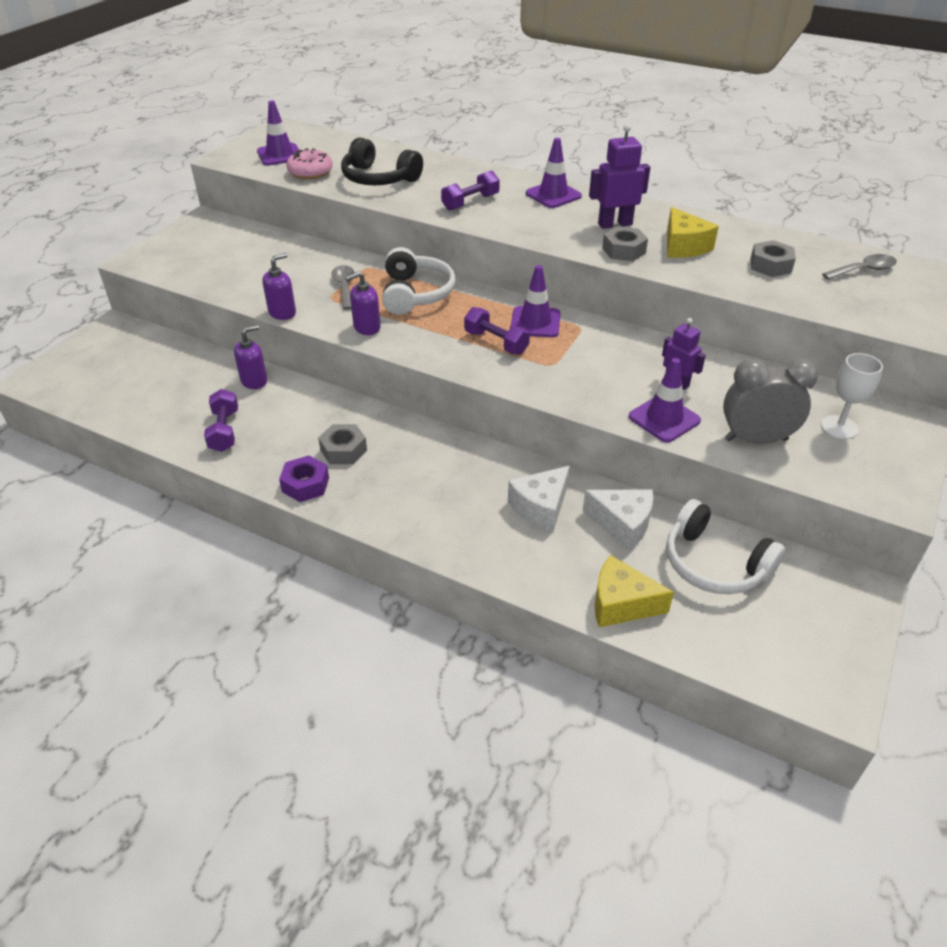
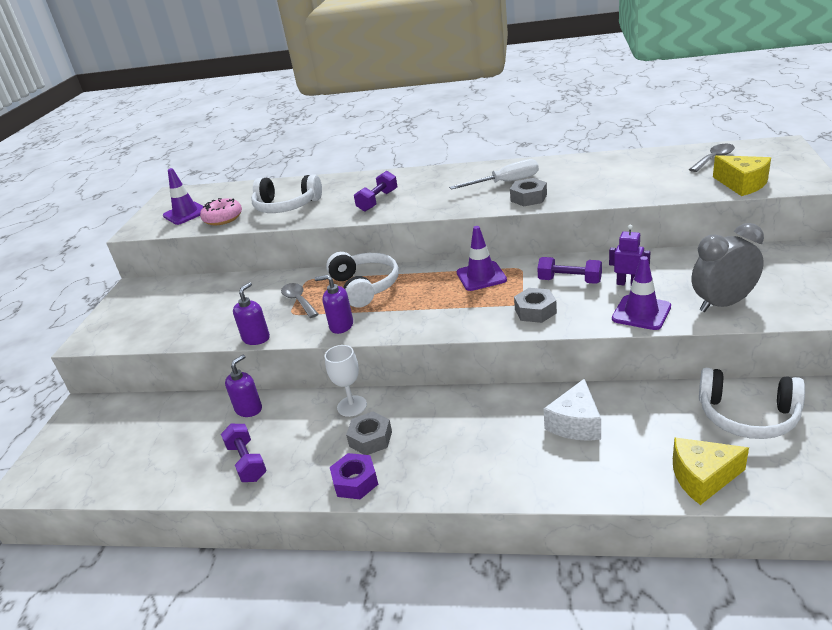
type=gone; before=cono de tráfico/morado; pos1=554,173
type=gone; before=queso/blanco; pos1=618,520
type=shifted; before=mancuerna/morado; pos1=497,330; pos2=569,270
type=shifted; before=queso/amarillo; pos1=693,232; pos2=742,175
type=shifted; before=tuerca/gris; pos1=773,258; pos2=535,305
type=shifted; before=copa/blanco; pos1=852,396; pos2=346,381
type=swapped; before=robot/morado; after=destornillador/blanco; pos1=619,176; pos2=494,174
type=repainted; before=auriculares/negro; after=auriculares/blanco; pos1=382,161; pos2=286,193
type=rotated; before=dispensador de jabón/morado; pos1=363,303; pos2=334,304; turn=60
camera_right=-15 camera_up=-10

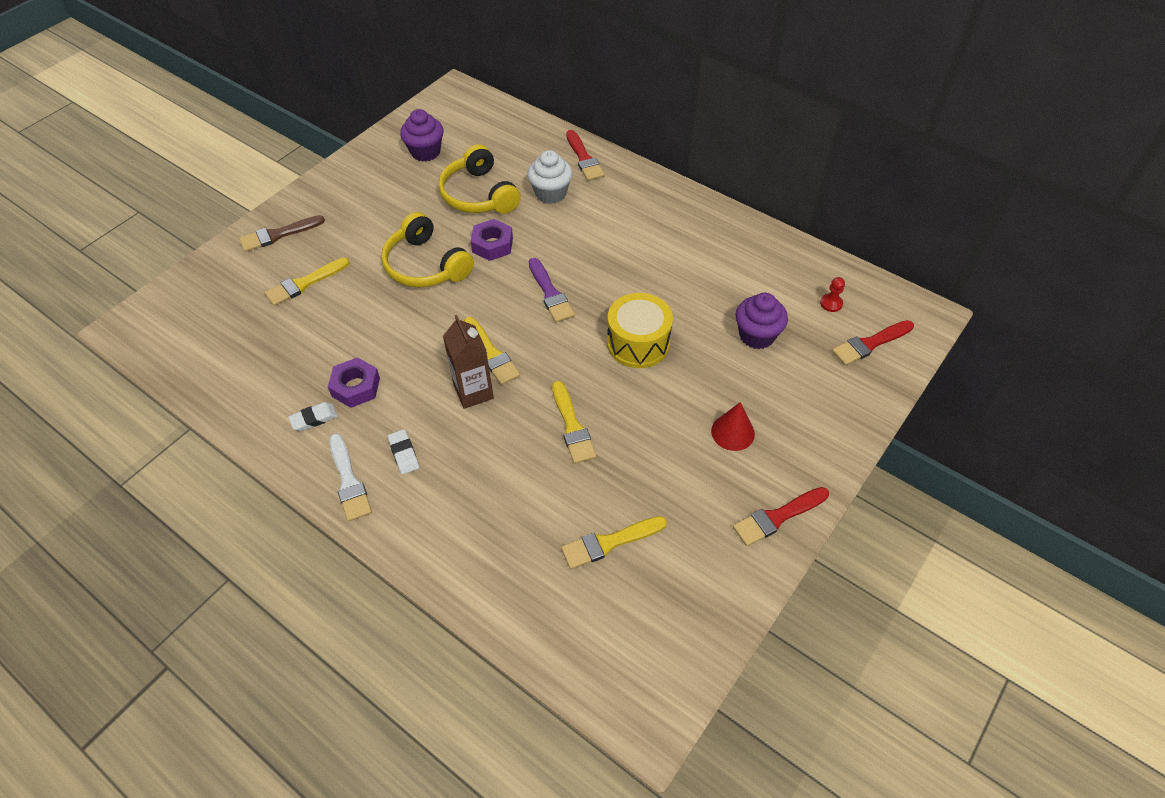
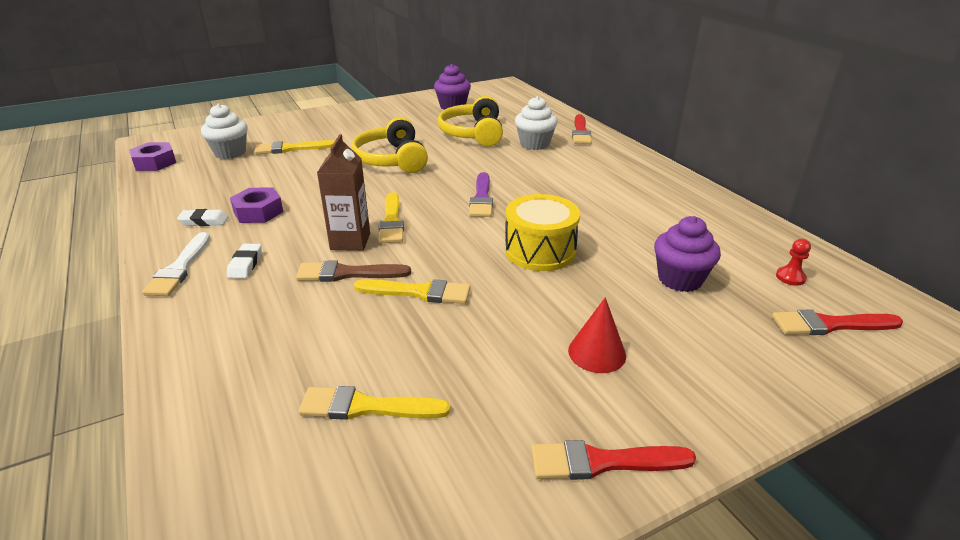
type=new; after=magdalena/blanco; pos2=224,131
type=shifted; before=pincel/marrón; pos1=282,233; pos2=353,271
type=shifted; before=tuerca/morado; pos1=492,240; pos2=152,156
type=rotated; before=pincel/amarillo; pos1=574,422; pos2=412,291; turn=-90
camera_right=25 camera_up=-20

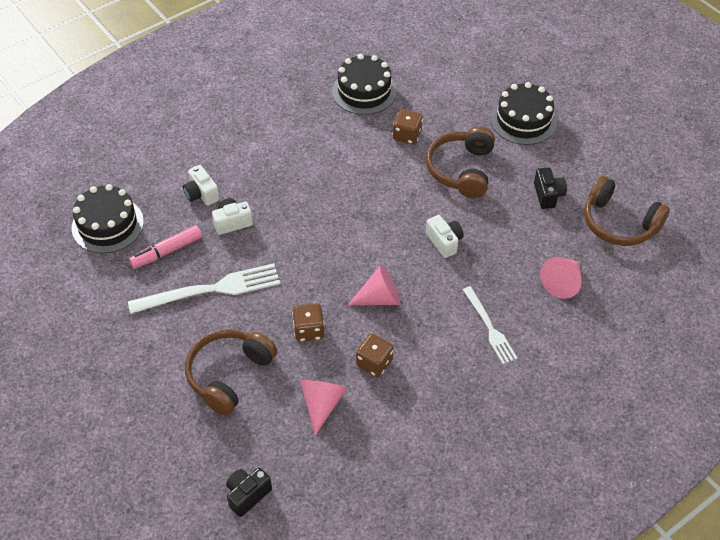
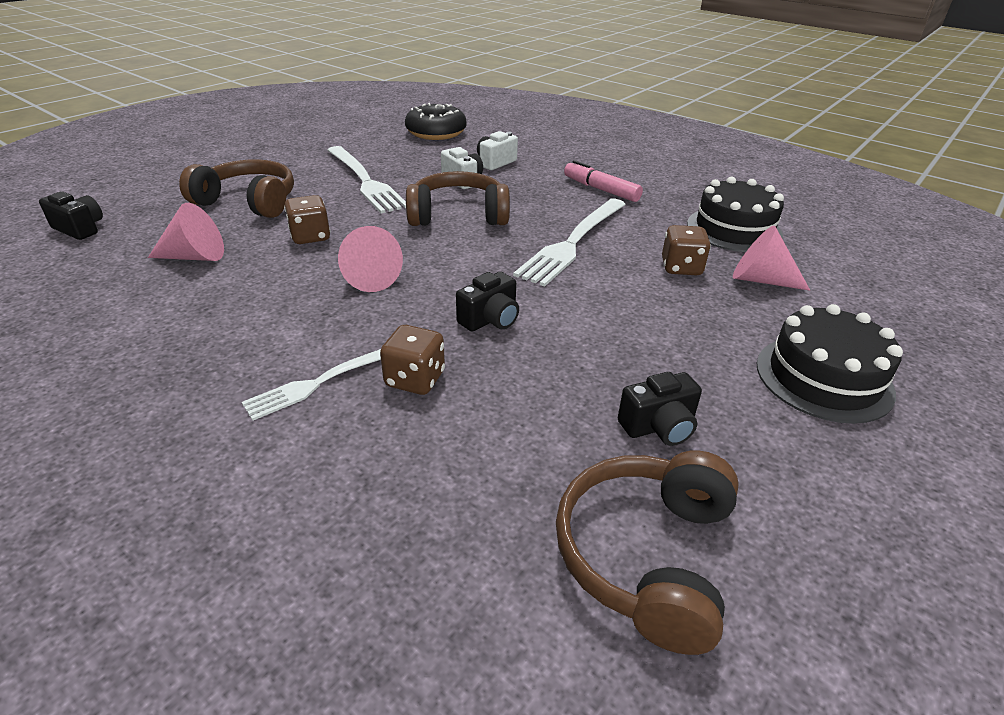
type=new; after=tenedor/blanco; pos2=569,243
type=shifted; before=rotulador/rosa; pos1=165,247; pos2=603,181
type=shifted; before=dado/marrón; pos1=374,355; pos2=412,360
type=shifted; before=auriculares/marrón; pos1=460,162; pos2=458,198
type=shifted; before=cono/rosa; pos1=561,278; pos2=771,258
type=swapped; before=tarta/negro; after=rosquilla/negro; pos1=108,218; pos2=435,121
type=repainted; before=cámara/blanco; after=cámara/negro; pos1=444,236; pos2=487,302
camera_right=75 camera_up=-15

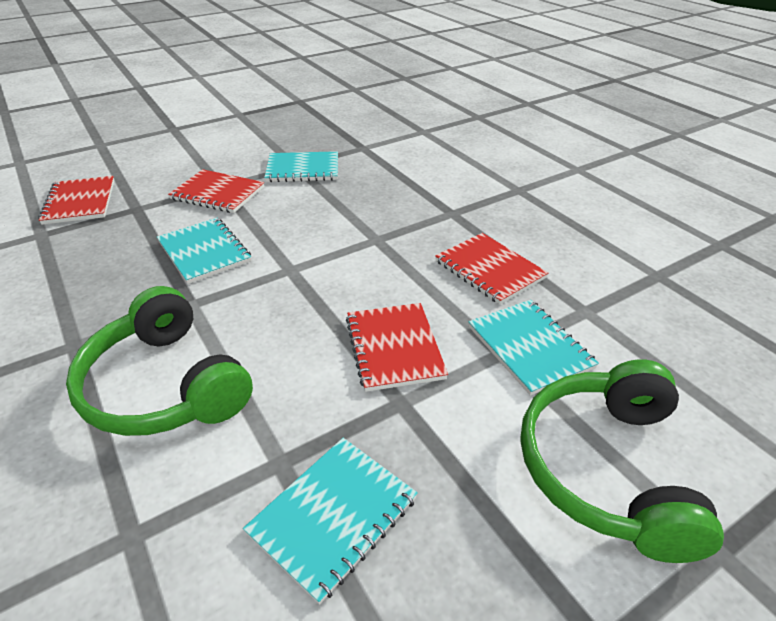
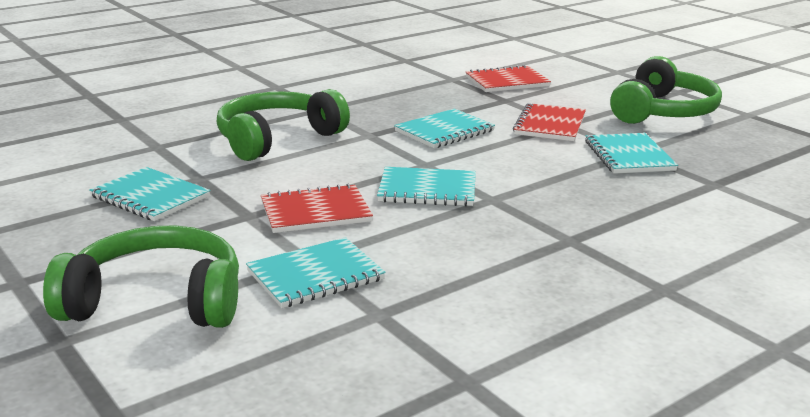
type=gone; before=cuaderno/rojo; pos1=491,269
type=new; after=cuaderno/turquesa; pos2=426,186
type=new; after=auriculares/verde; pos2=666,90
camera_right=85 camera_up=-15

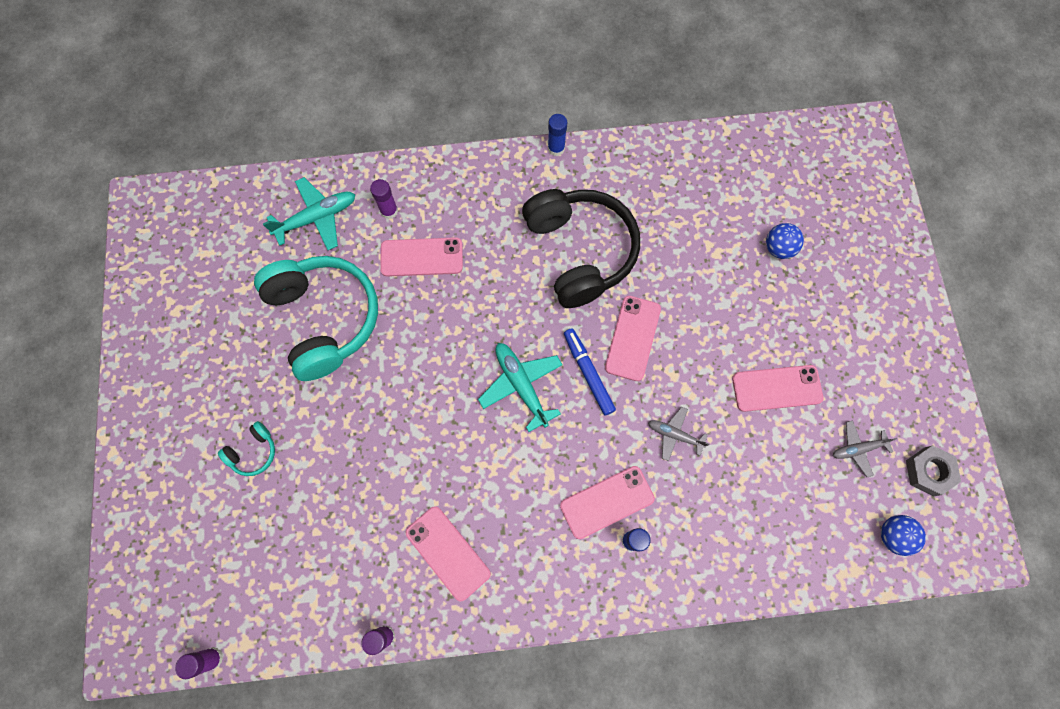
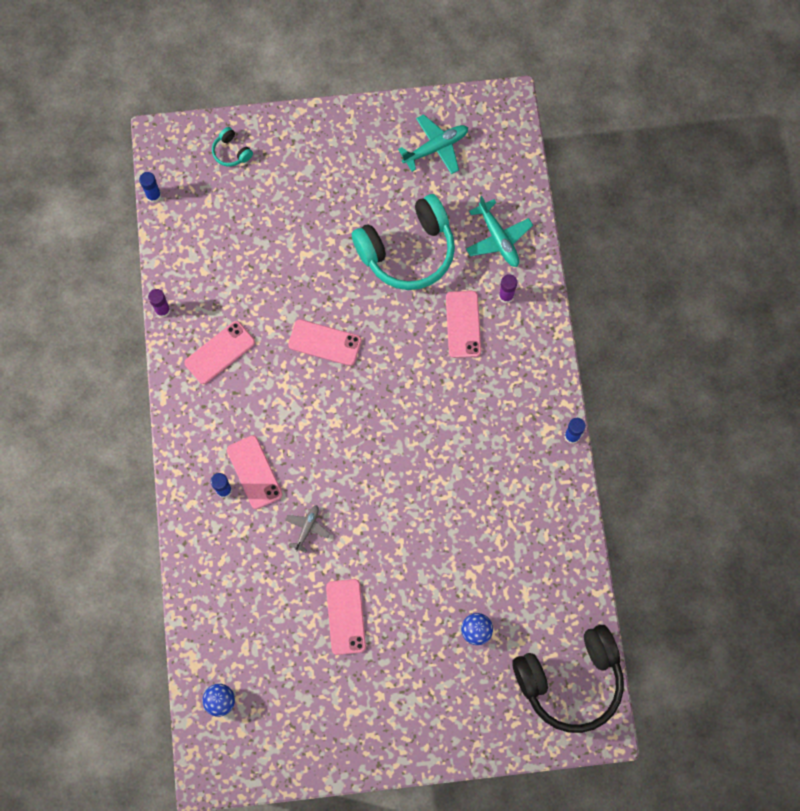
type=gone; before=rotulador/azul; pos1=590,371
type=gone; before=avión/gris; pos1=865,448
type=gone; before=tuerca/gris; pos1=933,470
type=shifted; before=auriculares/turquesa; pos1=246,448; pos2=232,147
type=shifted; before=avión/turquesa; pos1=520,387; pos2=433,144
type=shifted; before=auriculares/negro; pos1=581,248; pos2=568,679
type=shifted; before=móvil/rosa; pos1=633,338; pos2=325,342
type=repainted; before=barra de pegamento/morado; after=barra de pegamento/azul; pos1=199,663; pos2=150,187
camera_right=90 camera_up=0

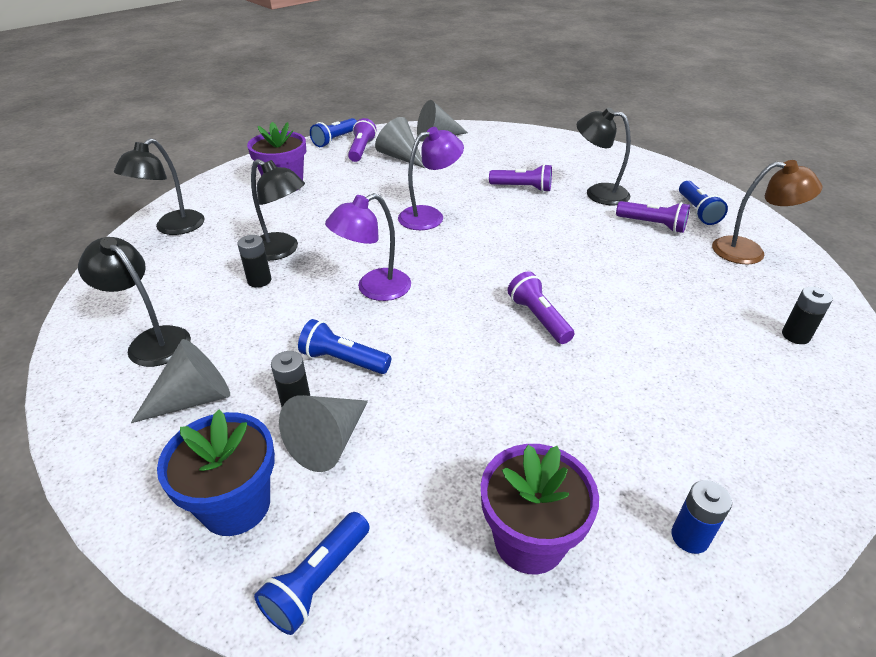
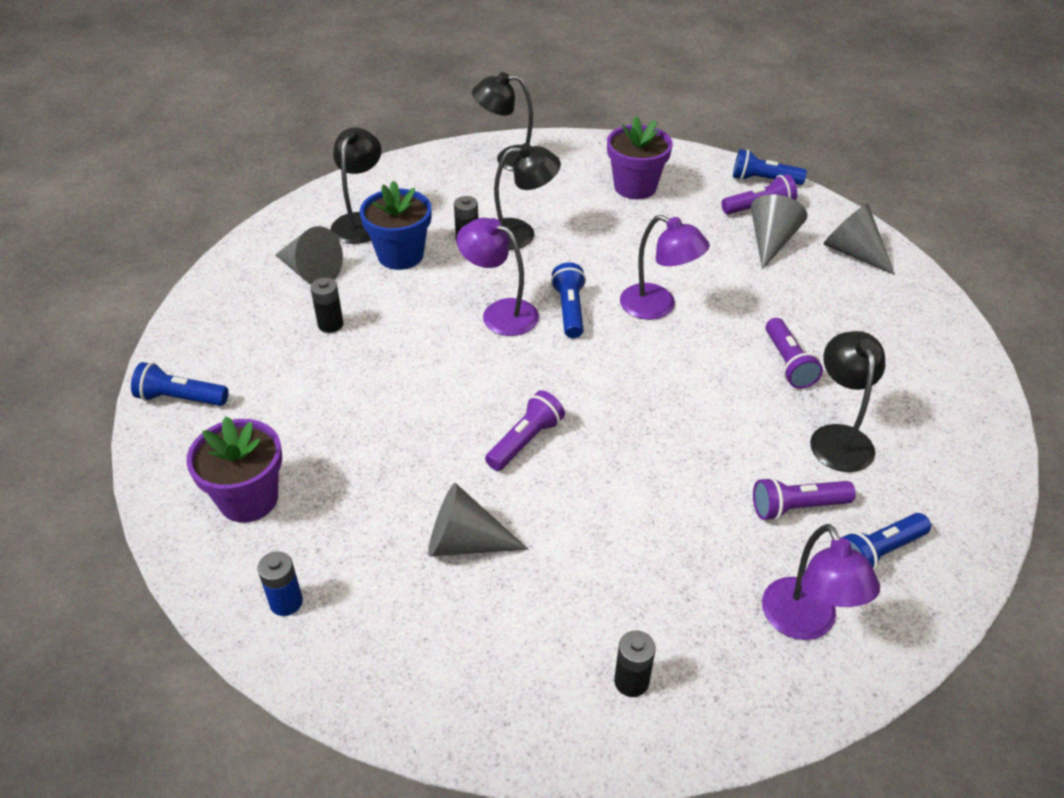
type=shifted; before=maceta/azul; pos1=216,473; pos2=396,225
type=shifted; before=cono/gris; pos1=323,433; pos2=478,520
type=shifted; before=lámpara de mano/azul; pos1=344,346; pos2=568,300
type=repainted; before=lámpara/marrón; after=lámpara/morado; pos1=767,212; pos2=821,582
type=rotated; before=lámpara/negro; pos1=278,210; pos2=527,196; turn=-105
type=rotated; before=lámpara de mano/morado; pos1=653,217; pos2=804,499; turn=75
camera_right=65 camera_up=5

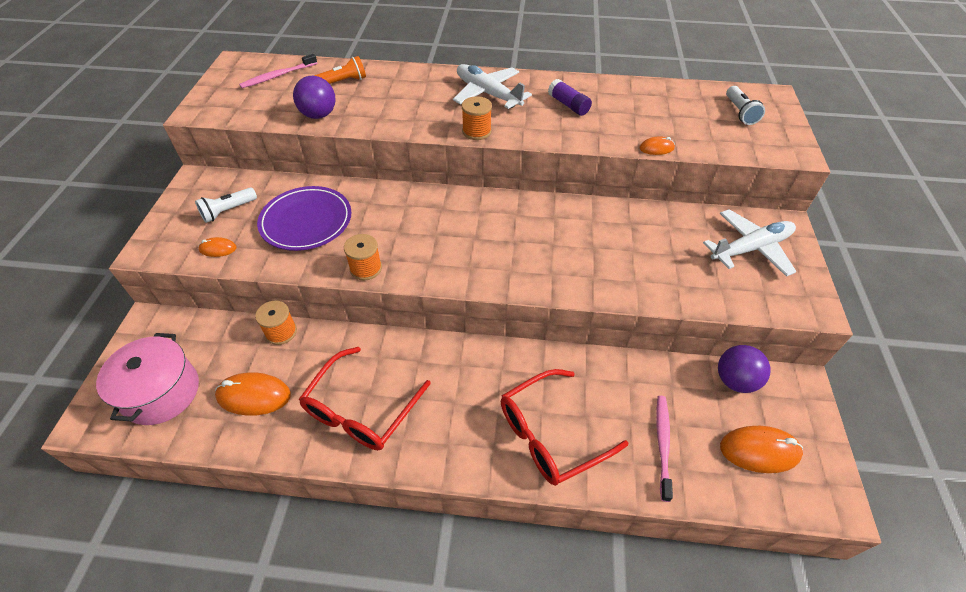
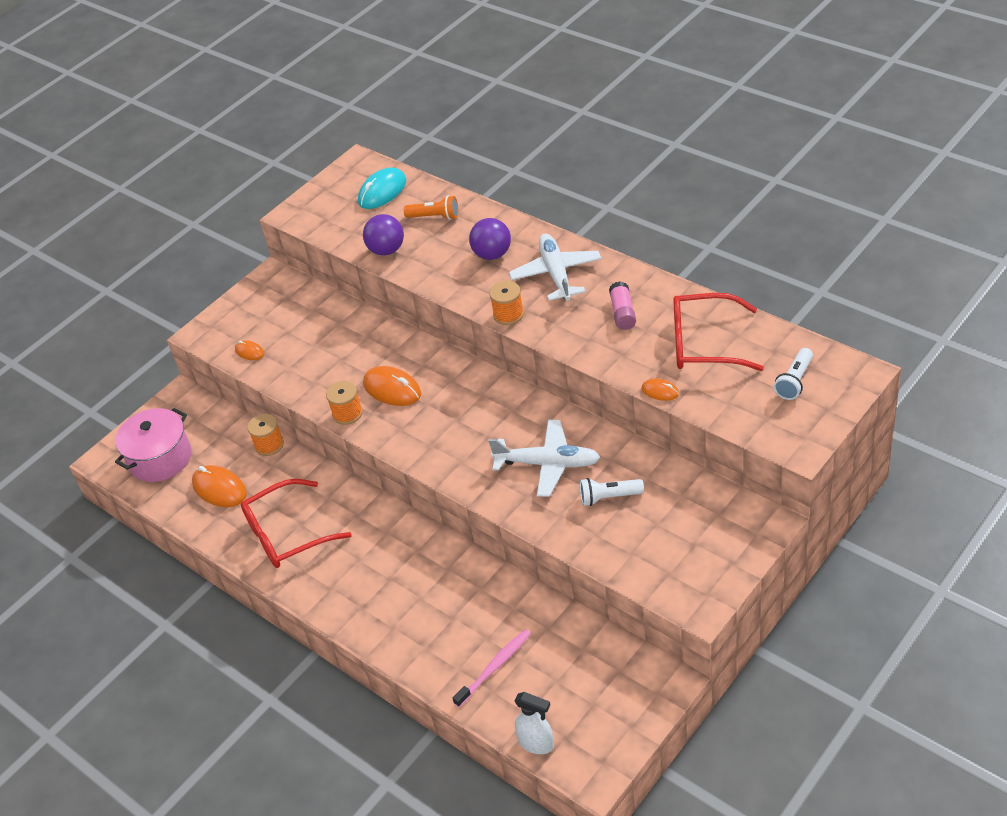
type=gone; before=plato/morado; pos1=304,218
type=new; after=pulverizador/blanco; pos2=534,723
type=shifted; before=lámpara de mano/blanco; pos1=226,205; pos2=612,492
type=shifted; before=gafas/rojo; pos1=565,427; pos2=718,332
type=shifted; before=avión/blanco; pos1=750,243; pos2=544,458
type=shifted; before=pelota/morado; pos1=744,369; pos2=490,239
type=shifted; before=ratón/naranja; pos1=761,449; pos2=392,386
type=swapped; before=cepillo de dientes/rosa; after=ratón/turquesa; pos1=278,71; pos2=382,188
type=repainted; before=barra de pegamento/morado; after=barra de pegamento/rosa; pos1=570,97; pos2=622,305
camera_right=40 camera_up=-5

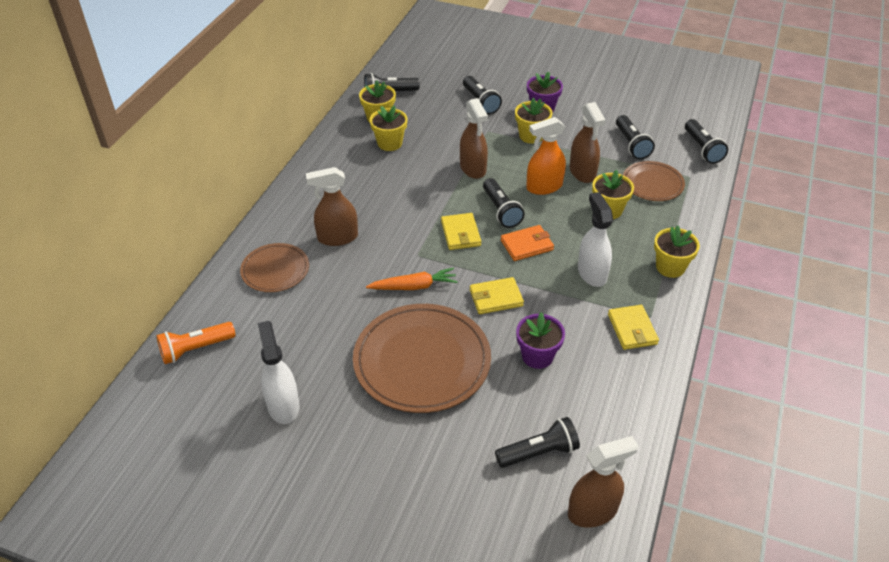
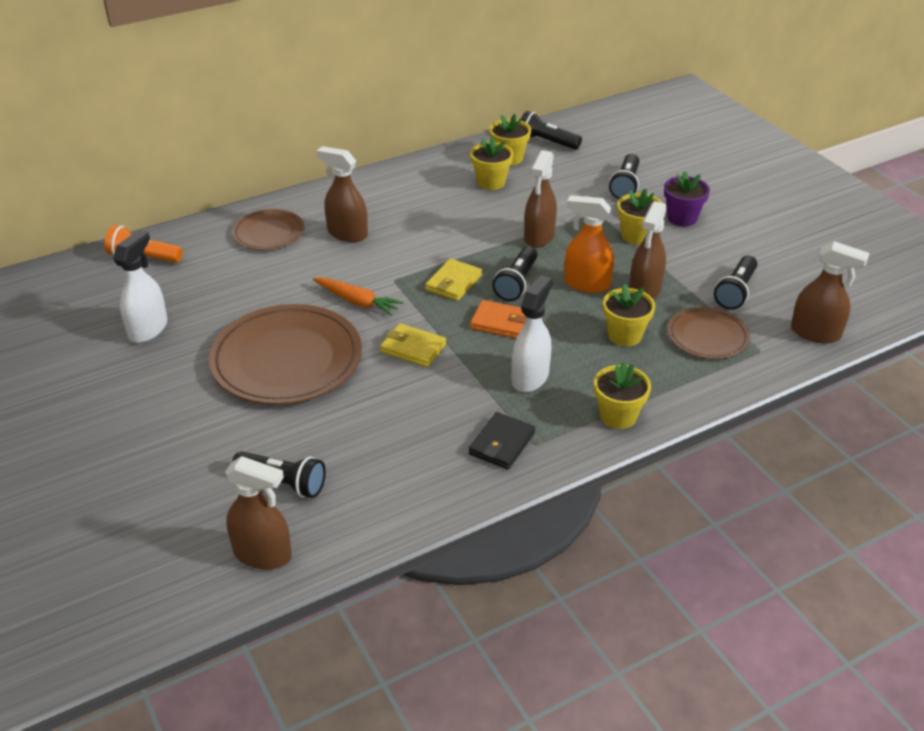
type=gone; before=maceta/morado; pos1=540,340
type=swapped; before=lámpara de mano/negro; after=pulverizador/marrón; pos1=706,141; pos2=830,292
type=repainted; before=cartera/amarillo; after=cartera/negro; pos1=633,327; pos2=502,440
camera_right=40 camera_up=-5

